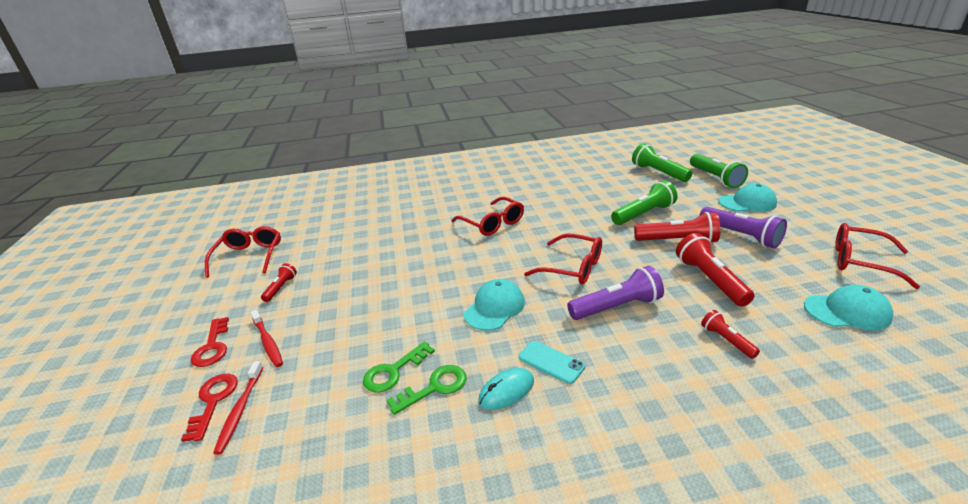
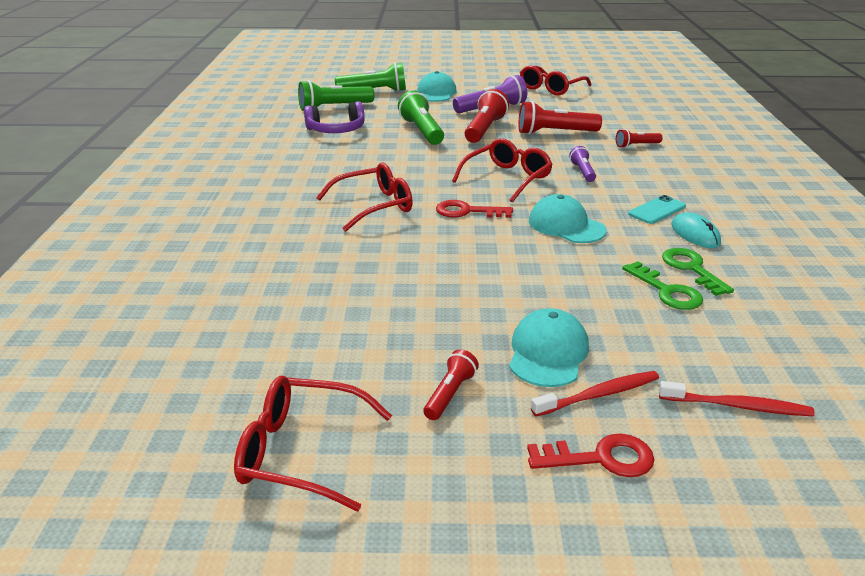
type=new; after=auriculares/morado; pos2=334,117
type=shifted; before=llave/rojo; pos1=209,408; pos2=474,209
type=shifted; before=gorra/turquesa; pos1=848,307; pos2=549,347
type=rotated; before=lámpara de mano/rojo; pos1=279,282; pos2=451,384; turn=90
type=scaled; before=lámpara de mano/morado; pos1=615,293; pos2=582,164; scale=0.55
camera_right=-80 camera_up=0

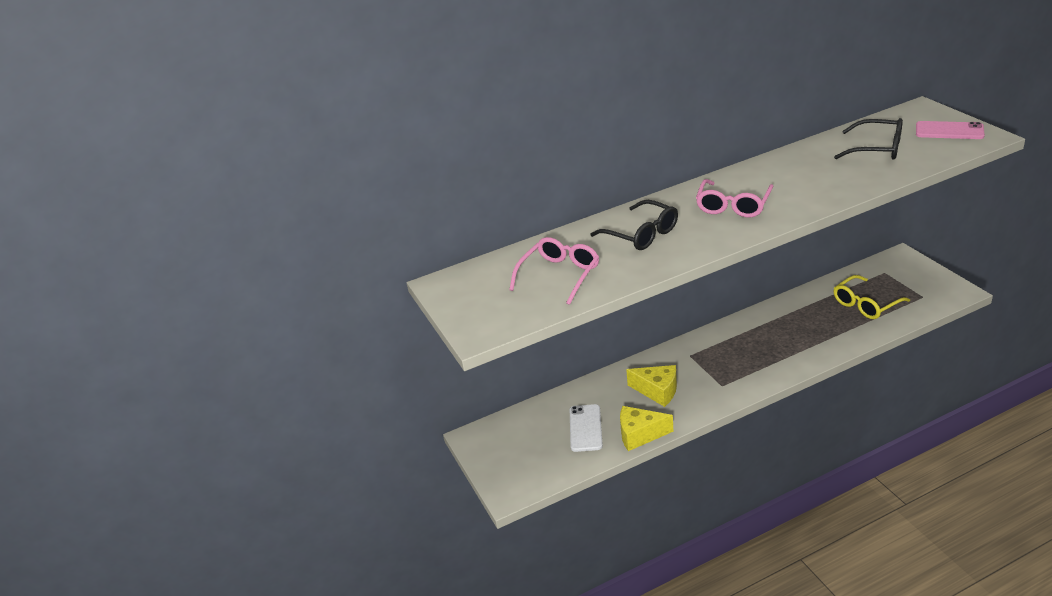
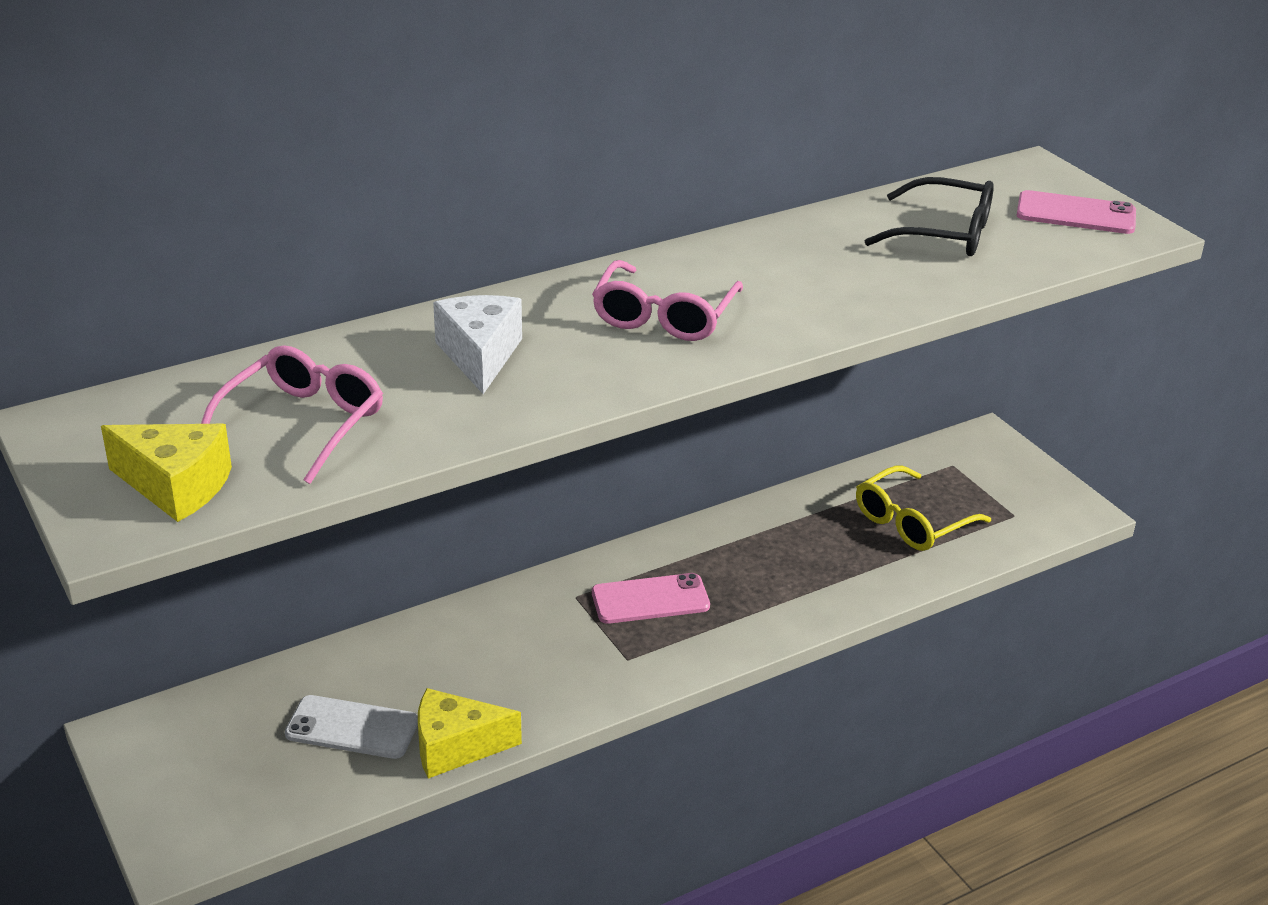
type=new; after=móvil/rosa; pos2=651,598
type=shifted; before=queso/amarillo; pos1=651,386; pos2=166,473
type=swapped; before=gafas/negro; after=queso/blanco; pos1=634,225; pos2=477,344
type=rotated; before=móvil/blanco; pos1=586,428; pos2=351,727; turn=-75
camera_right=-10 camera_up=0

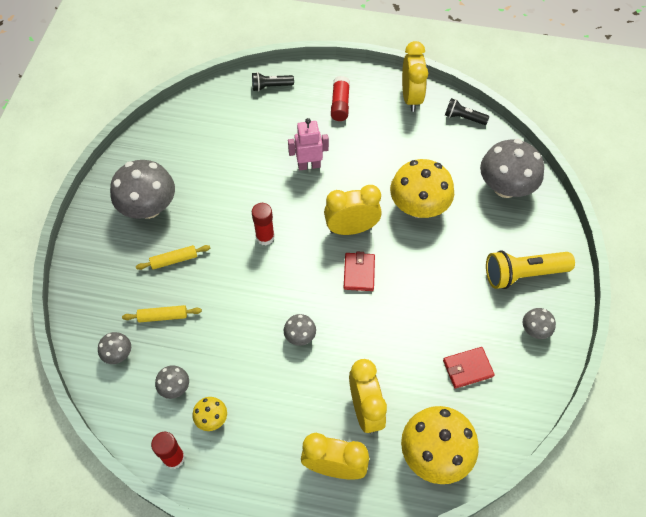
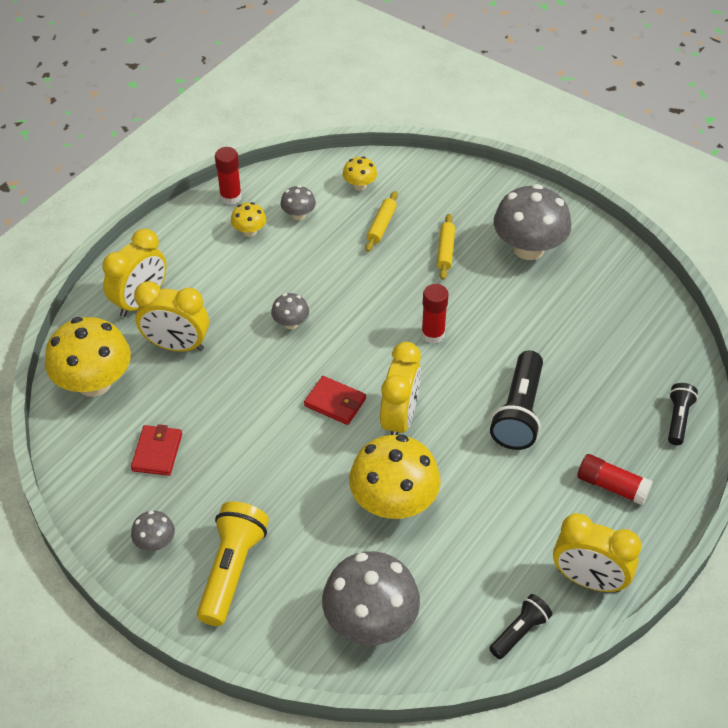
type=swapped; before=robot/rosa; after=lámpara de mano/negro; pos1=308,144; pos2=516,400
type=repainted; before=seta/gris; after=seta/amarillo; pos1=114,348; pos2=360,173
camera_right=115 camera_up=-10

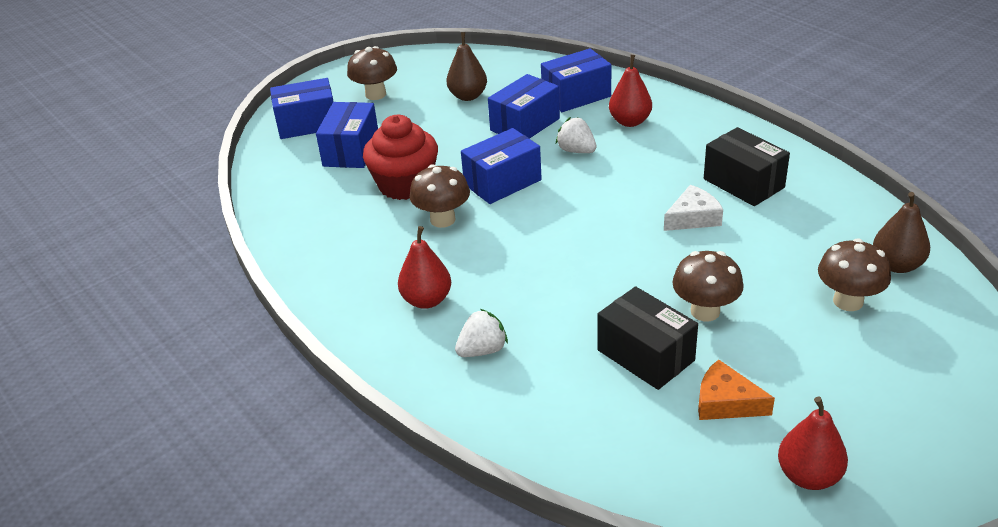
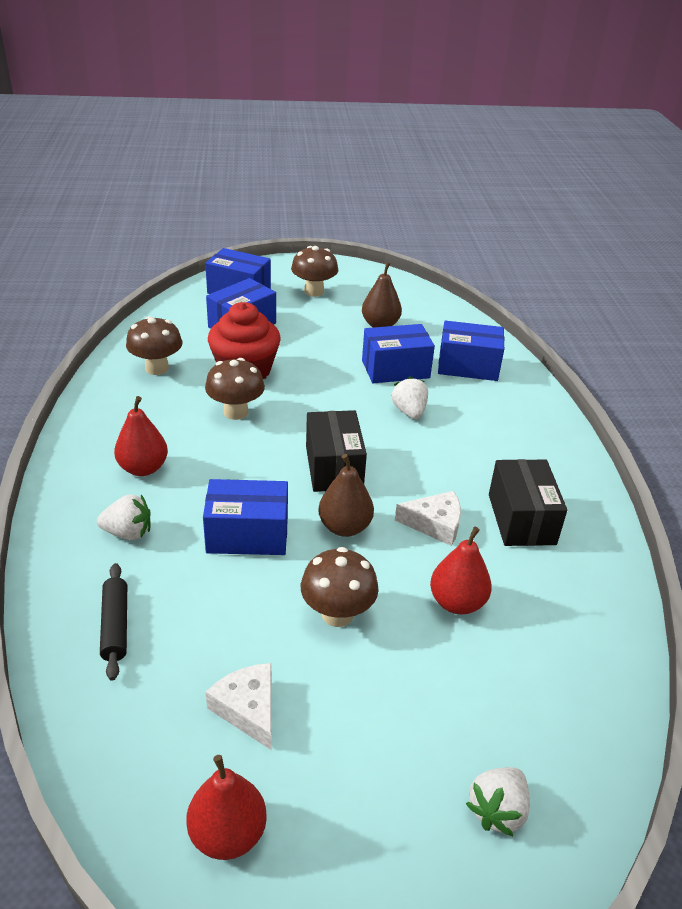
type=new; after=rodillo/negro; pos2=113,622
type=new; after=fresa/blanco; pos2=498,801
type=shifted; before=caja/azul; pos1=501,166; pos2=245,517
type=shifted; before=caja/negro; pos1=647,338; pos2=336,451
type=shifted; before=pera/rojo; pos1=630,91; pos2=461,570
type=shifted; before=seta/marrón; pos1=854,274; pos2=154,345
type=shifted; before=pera/marrón; pos1=901,232; pos2=346,495
type=repainted; before=queso/naranja; after=queso/blanco; pos1=736,390; pos2=239,706
camera_right=30 camera_up=0

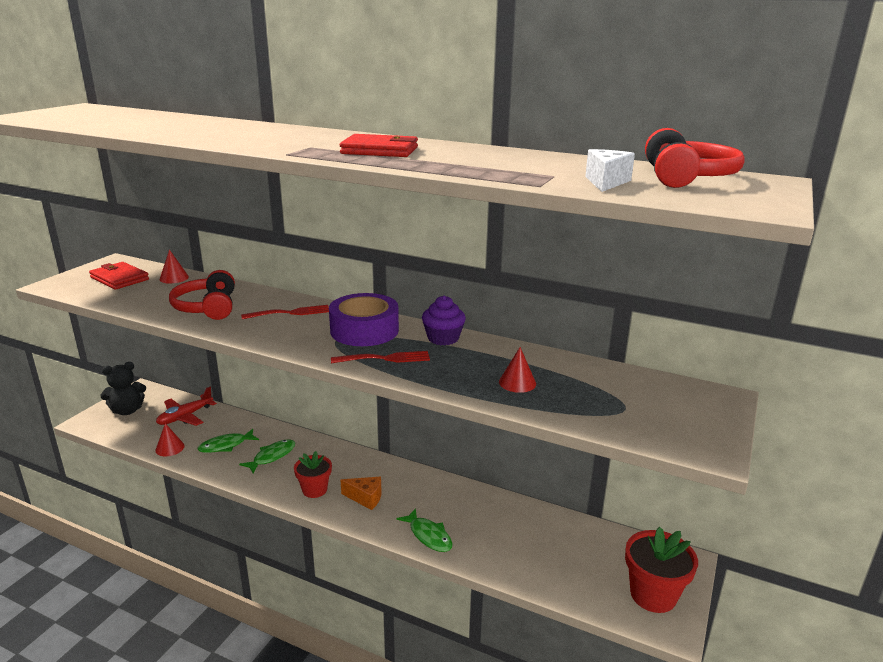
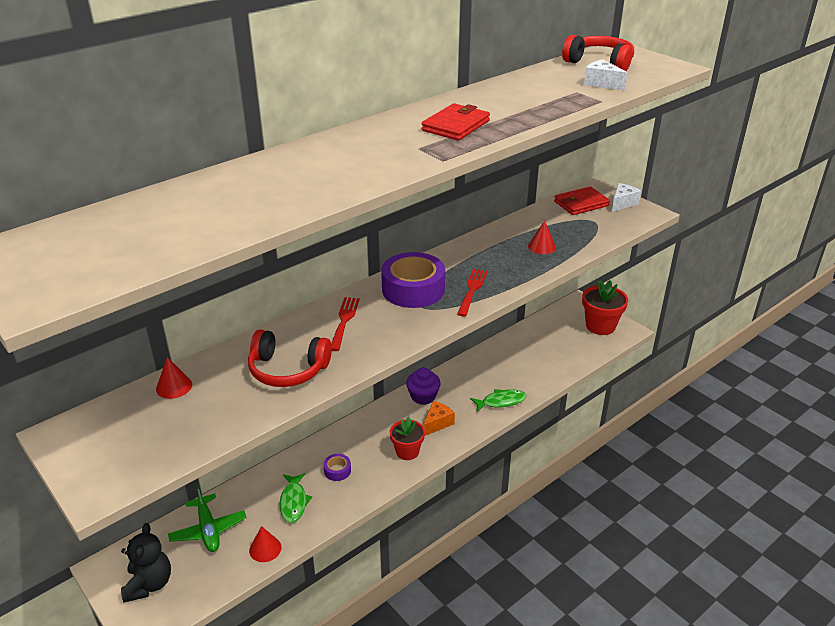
type=new; after=queso/blanco; pos2=626,197
type=shifted; before=cartera/rojo; pos1=119,276; pos2=582,201
type=shifted; before=magdalena/morado; pos1=444,320; pos2=423,386
type=swapped; before=pez/verde; after=cinta adhesiva/morado; pos1=267,456; pos2=337,467
type=repainted; before=avión/rojo; after=avión/verde; pos1=186,406; pos2=207,518
camera_right=-65 camera_up=10

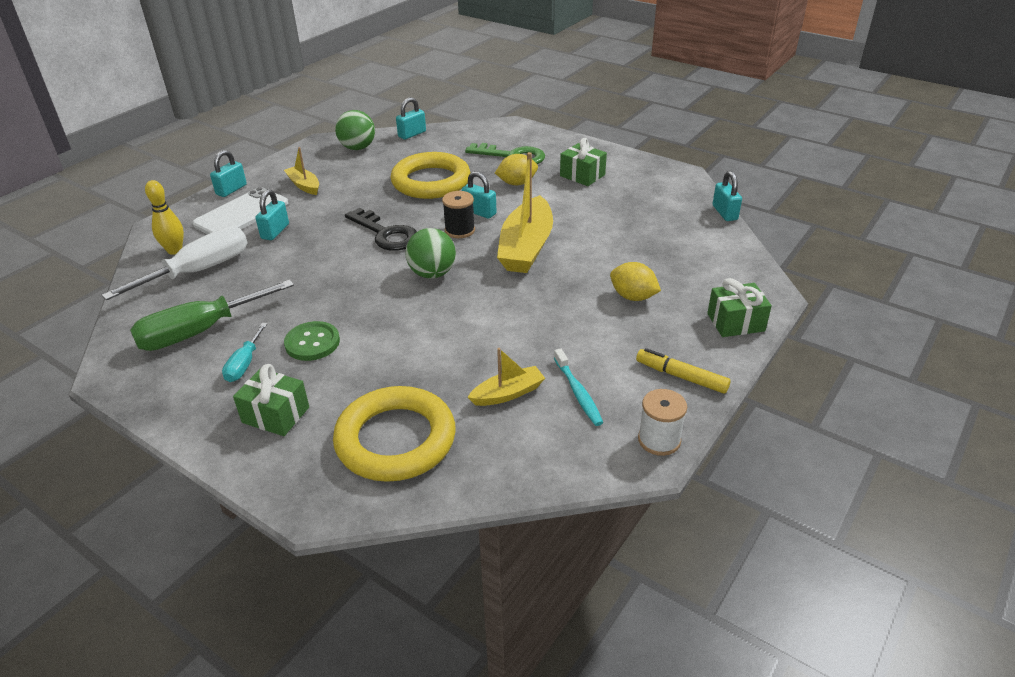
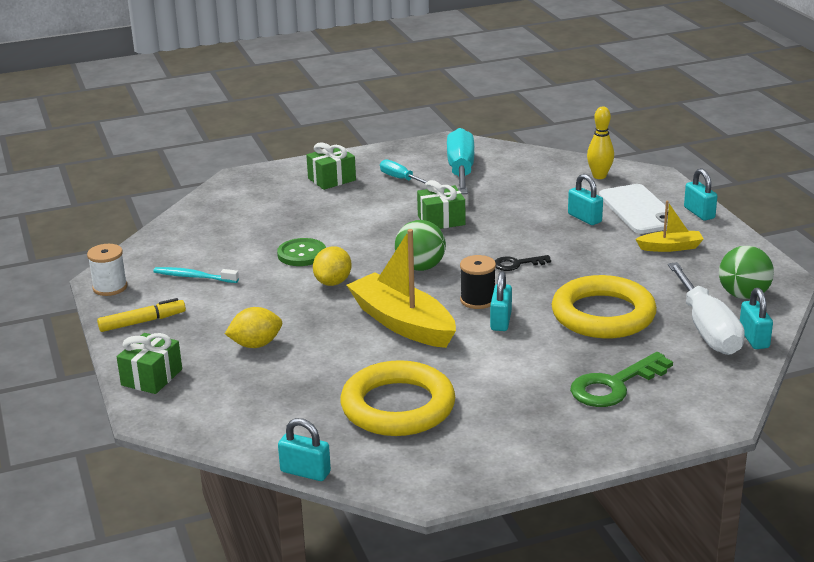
type=gone; before=barco/amarillo; pos1=506,377
type=shifted; before=destornillador/blanco; pos1=175,263; pos2=706,308
type=shifted; before=botón/verde; pos1=312,341; pos2=301,252
type=shifted; before=anillo/amarillo; pos1=394,434; pos2=397,398
type=shifted; before=limón/amarillo; pos1=516,169; pos2=332,266
type=shifted; before=regalo/verde; pos1=583,162; pos2=441,204
type=repainted; before=destornillador/verde; after=destornillador/turquesa; pos1=212,315; pos2=460,161
type=rotated; before=candado/turquesa; pos1=479,195; pos2=501,301; turn=-60
type=scaled; before=llave/negro; pos1=381,229; pos2=523,263; scale=0.56
camera_right=125 camera_up=-10

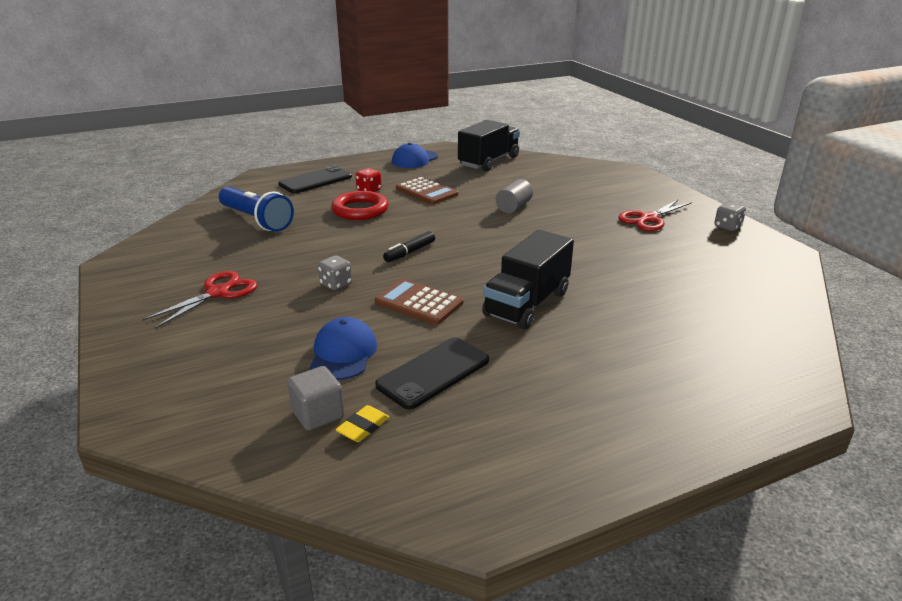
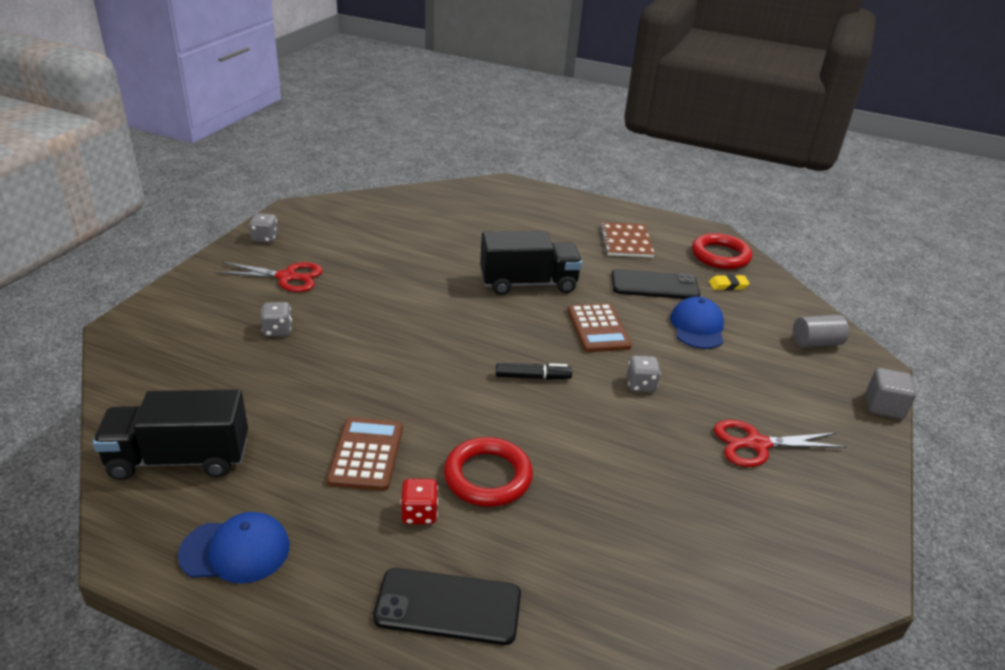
type=gone; before=lámpara de mano/azul; pos1=256,209
type=new; after=dado/gris; pos2=276,319
type=new; after=cuaderno/marrón; pos2=627,239
type=new; after=anillo/rojo; pos2=722,251
type=shifted; before=cubo/gris; pos1=316,398; pos2=891,393
type=shifted; before=cilindro/gris; pos1=514,196; pos2=821,331
type=rotated; before=gorra/azul; pos1=343,348; pos2=697,323; turn=135
camera_right=-135 camera_up=5

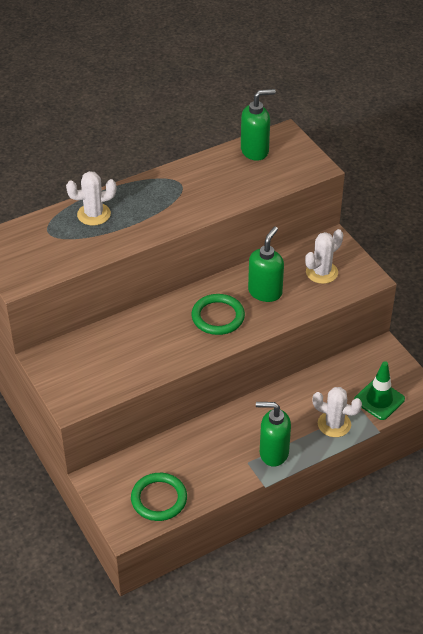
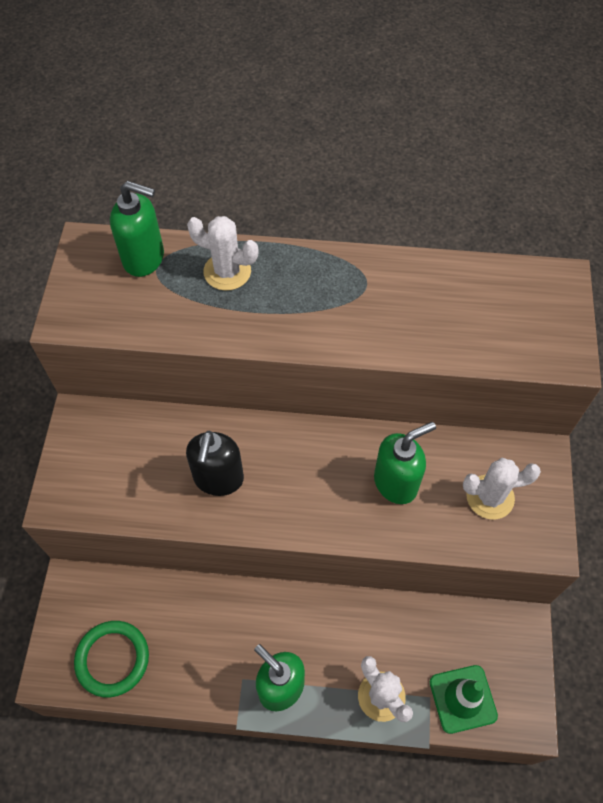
type=gone; before=anillo/verde; pos1=218,314
type=new; after=dispensador de jabón/negro; pos2=215,463
type=shifted; before=dispensador de jabón/verde; pos1=258,125; pos2=137,229
camera_right=35 camera_up=15

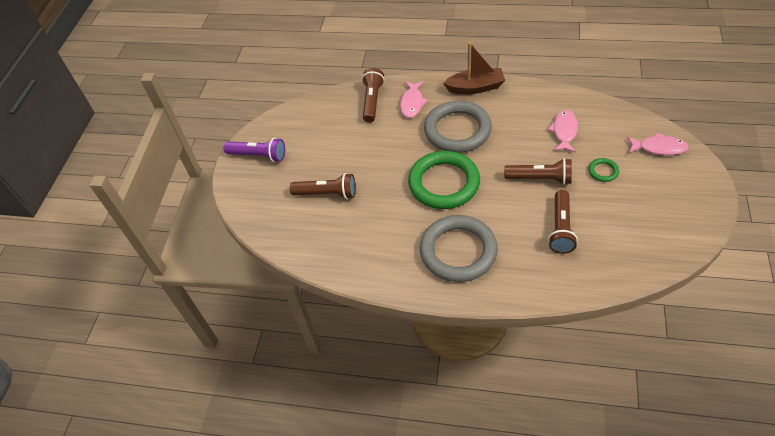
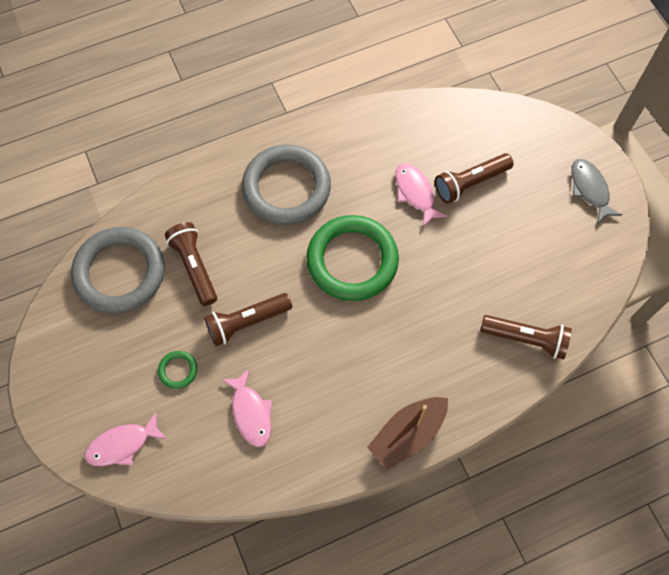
type=shifted; before=pez/rosa; pos1=414,99; pos2=421,195
type=shifted; before=anillo/gris; pos1=458,127; pos2=118,270
type=swapped; before=lámpara de mano/morado; after=pez/gris; pos1=254,150; pos2=596,191
type=rotated; before=lámpara de mano/marrón; pos1=373,95; pos2=526,337; turn=-45
camera_right=140 camera_up=15

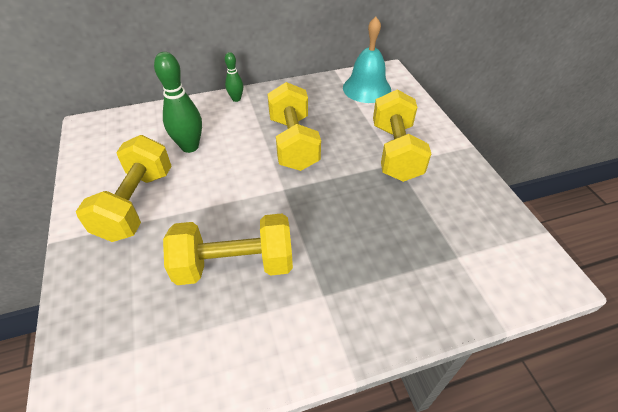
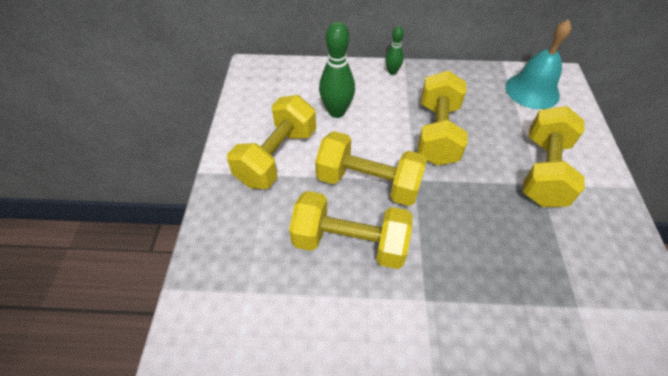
type=new; after=mancuerna/amarillo; pos2=371,168
camera_right=20 camera_up=5

